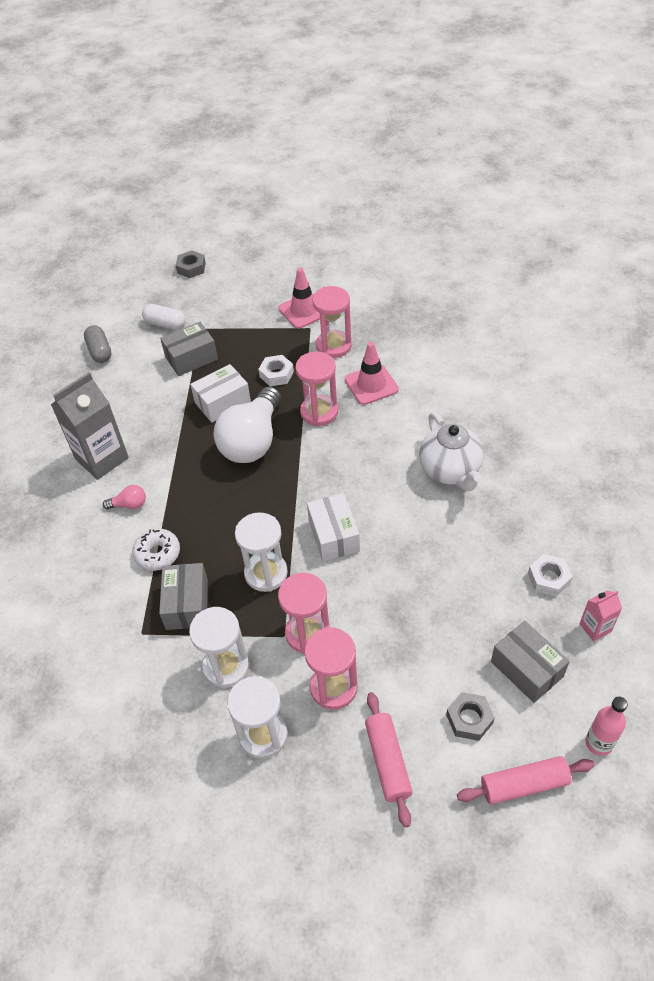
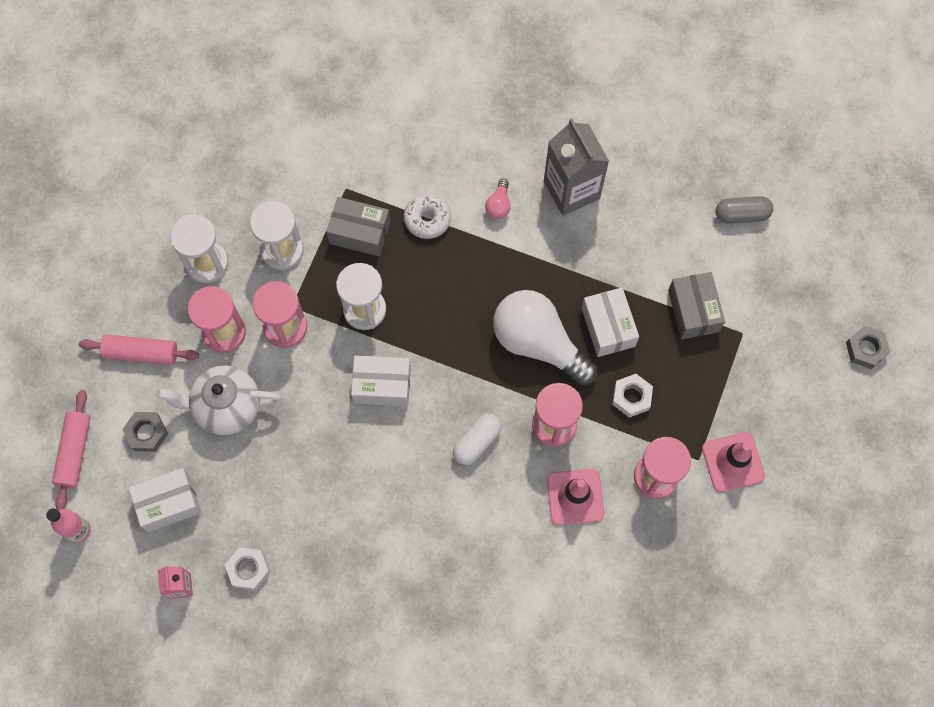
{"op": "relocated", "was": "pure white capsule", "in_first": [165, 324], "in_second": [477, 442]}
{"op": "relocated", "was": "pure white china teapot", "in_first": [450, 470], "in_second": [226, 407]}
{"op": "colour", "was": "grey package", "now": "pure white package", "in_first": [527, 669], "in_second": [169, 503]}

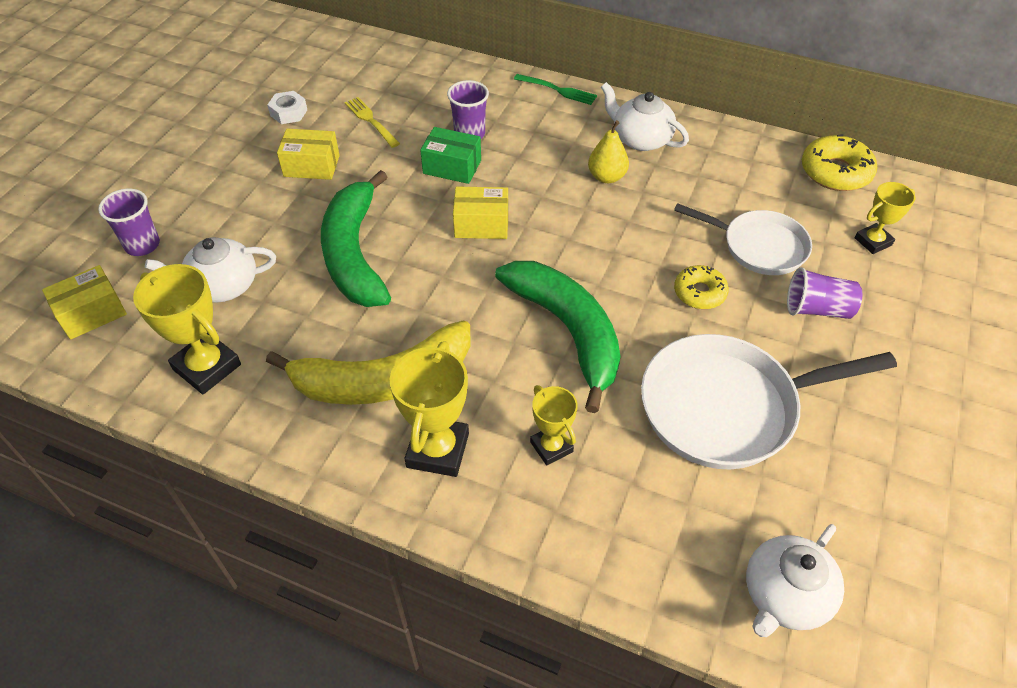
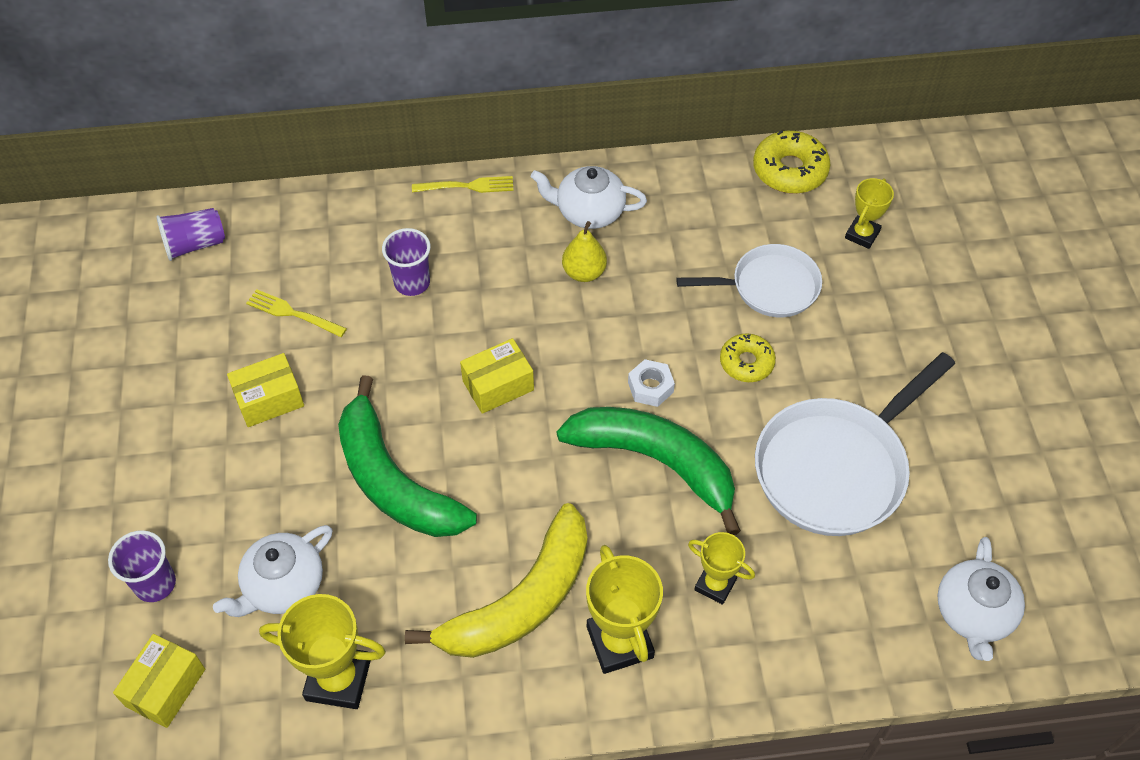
{"op": "relocated", "was": "pure white hex nut", "in_first": [288, 113], "in_second": [650, 387]}
{"op": "missing", "was": "emerald package", "in_first": [452, 167]}
{"op": "colour", "was": "emerald table fork", "now": "yellow table fork", "in_first": [558, 90], "in_second": [468, 186]}
{"op": "relocated", "was": "purple beaker", "in_first": [817, 309], "in_second": [195, 244]}

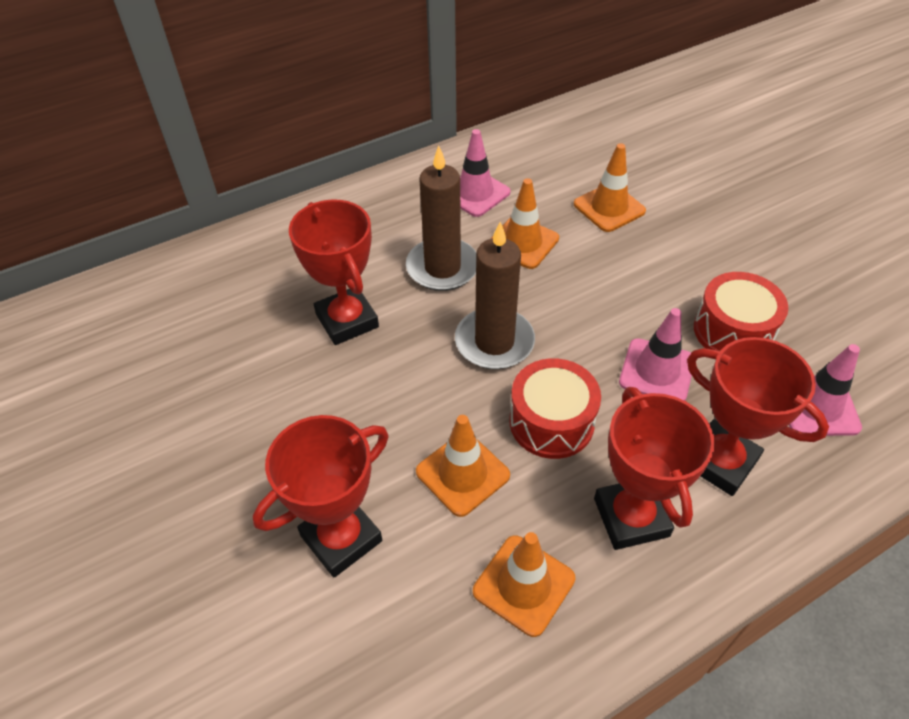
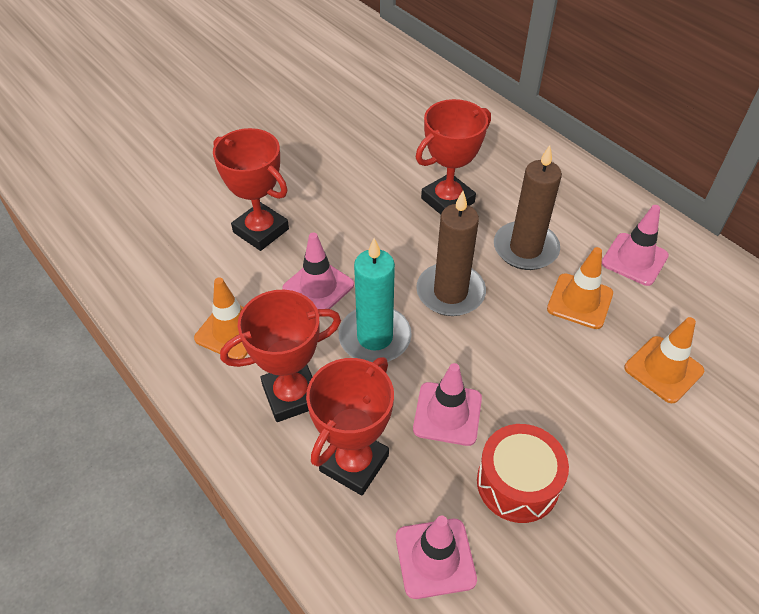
{"op": "colour", "was": "orange road cone", "now": "rose-pink road cone", "in_first": [462, 473], "in_second": [318, 287]}
{"op": "exchanged", "was": "red drum", "now": "teal candle", "in_first": [551, 422], "in_second": [375, 337]}

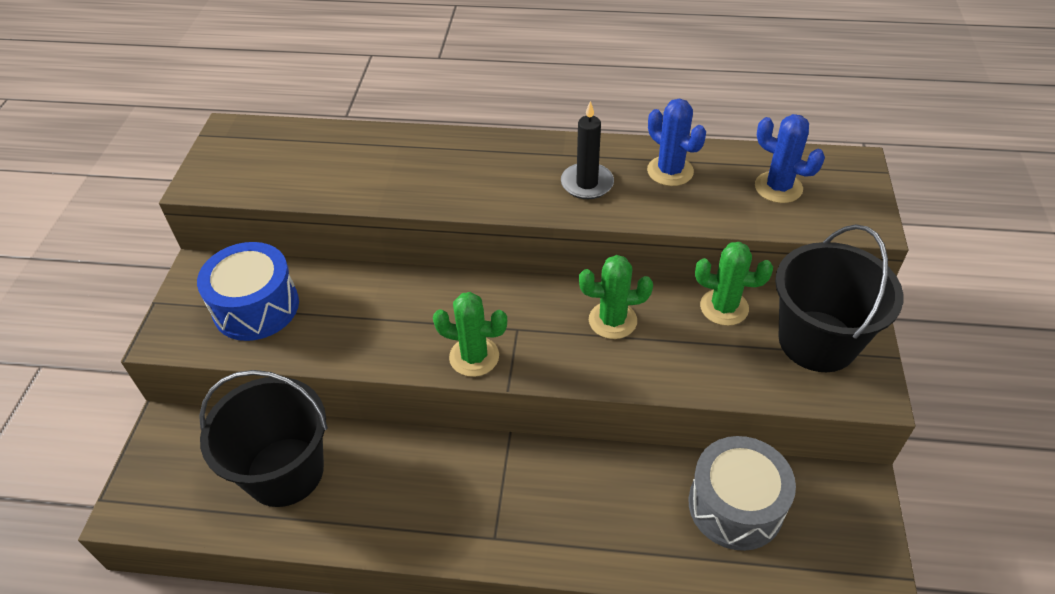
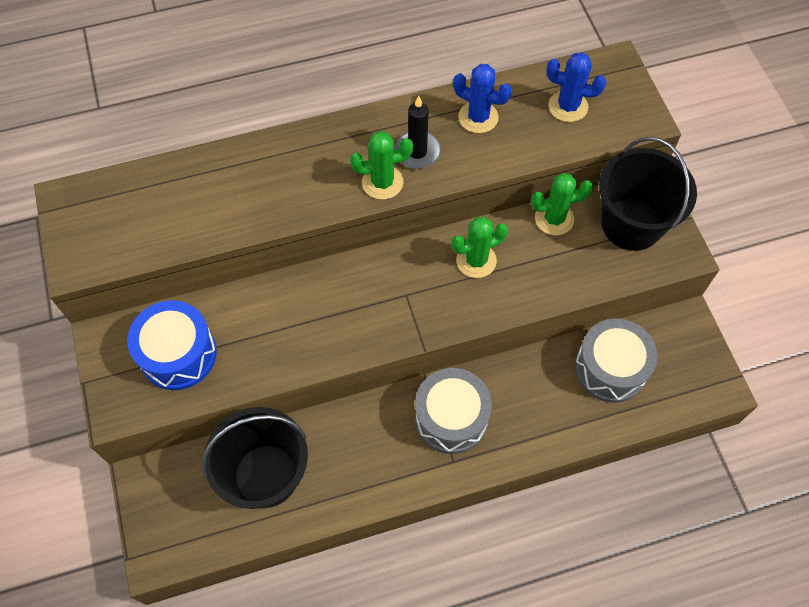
{"op": "relocated", "was": "emerald saguaro cactus", "in_first": [474, 357], "in_second": [382, 182]}
{"op": "appeared", "now": "grey drum", "in_second": [451, 418]}

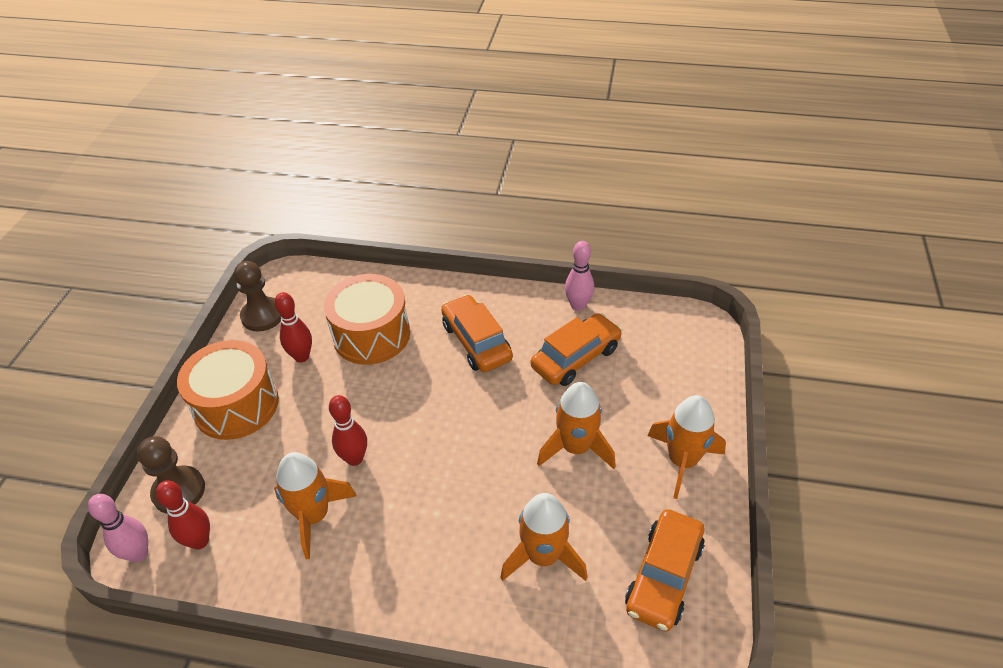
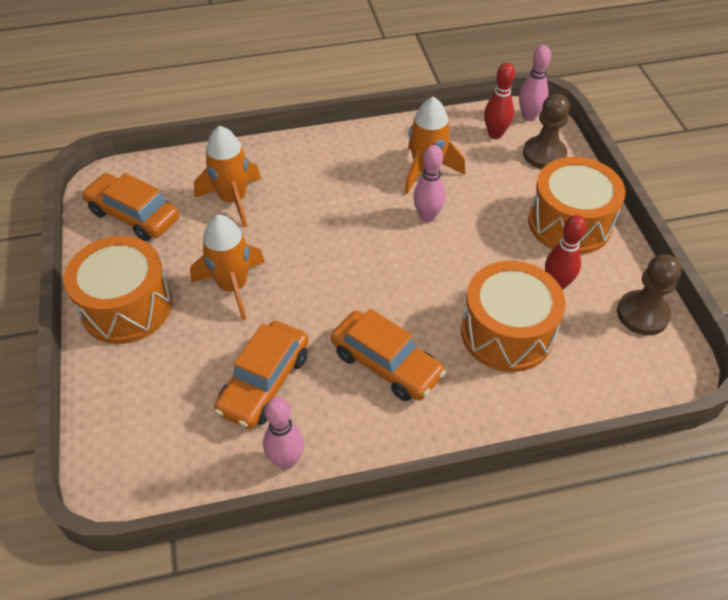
{"op": "colour", "was": "red bowling pin", "now": "rose-pink bowling pin", "in_first": [354, 458], "in_second": [427, 216]}
{"op": "spun", "was": "orange toy car", "in_first": [663, 576], "in_second": [134, 215], "clockwise": -60}
{"op": "exchanged", "was": "orange rocket", "now": "orange drum", "in_first": [682, 461], "in_second": [126, 306]}

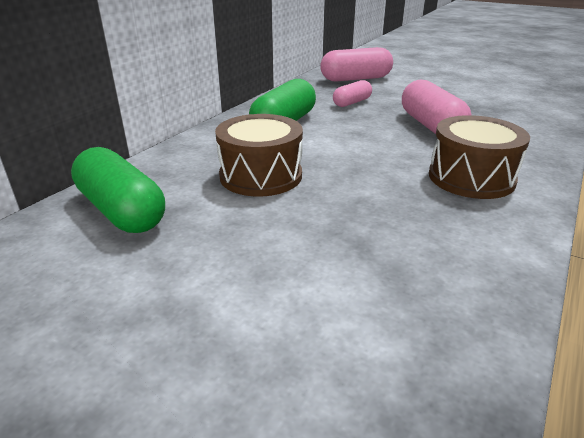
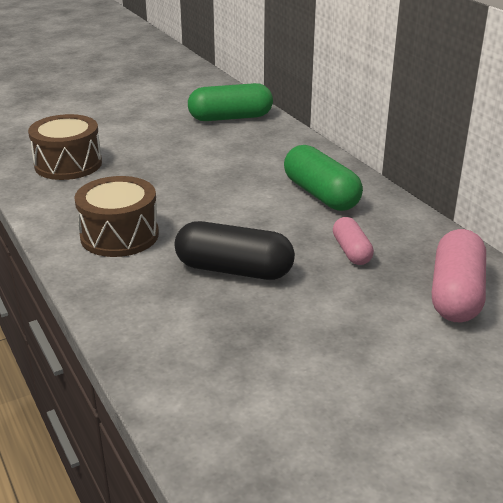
{"op": "relocated", "was": "russet drum", "in_first": [261, 175], "in_second": [68, 164]}
{"op": "colour", "was": "rose-pink capsule", "now": "jet-black capsule", "in_first": [431, 126], "in_second": [234, 270]}

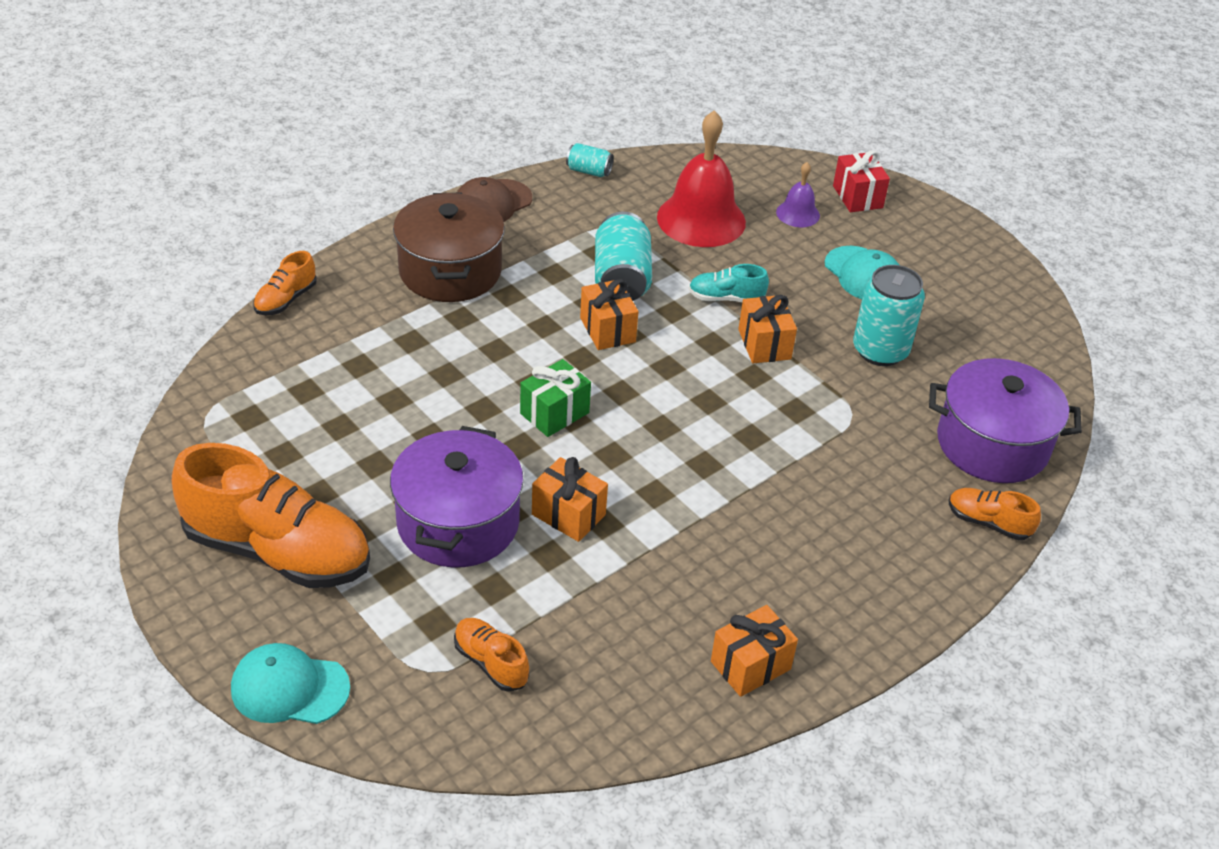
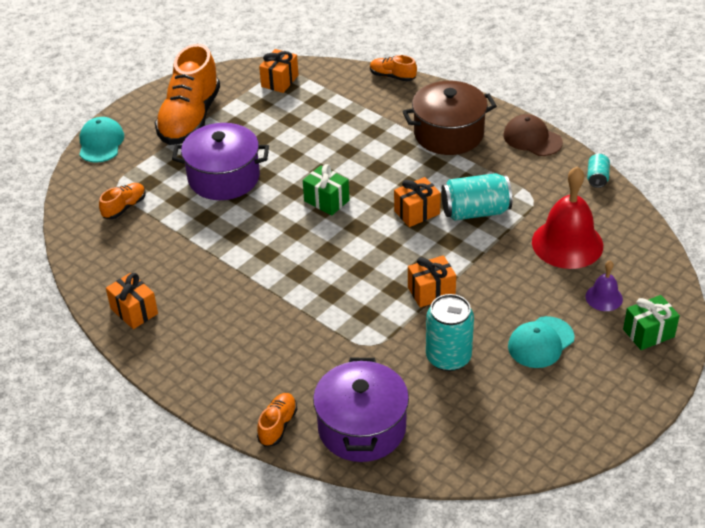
{"op": "relocated", "was": "orange wrapped gift", "in_first": [568, 514], "in_second": [280, 81]}
{"op": "missing", "was": "teal lace-up shoe", "in_first": [726, 298]}
{"op": "colour", "was": "red wrapped gift", "now": "emerald wrapped gift", "in_first": [857, 197], "in_second": [648, 333]}

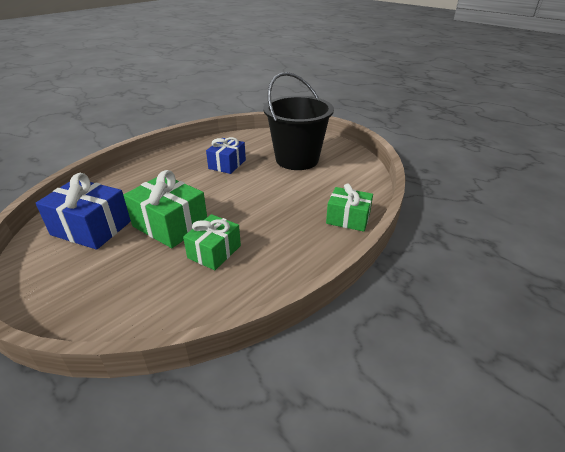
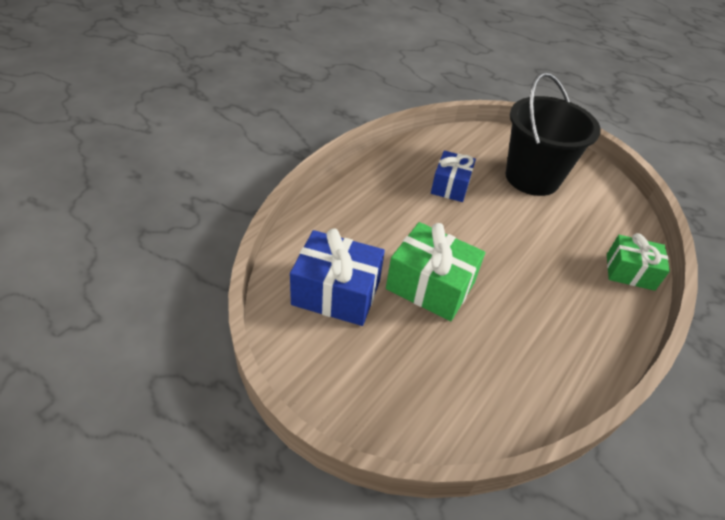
{"op": "missing", "was": "emerald wrapped gift", "in_first": [214, 252]}

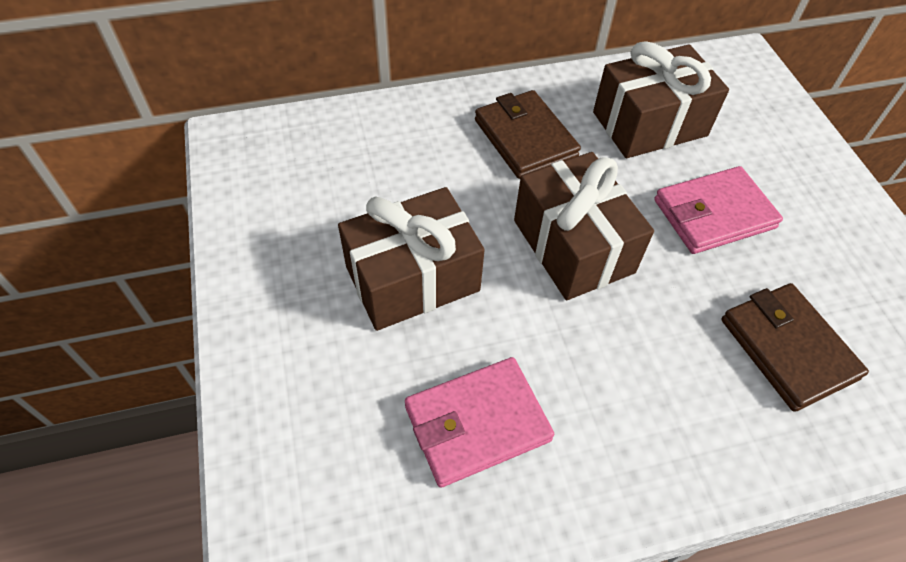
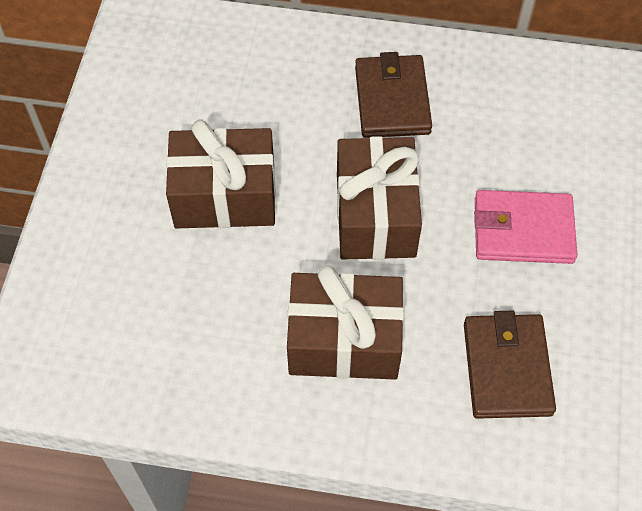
{"op": "missing", "was": "rose-pink billfold", "in_first": [477, 423]}
{"op": "relocated", "was": "russet wrapped gift", "in_first": [649, 124], "in_second": [344, 341]}

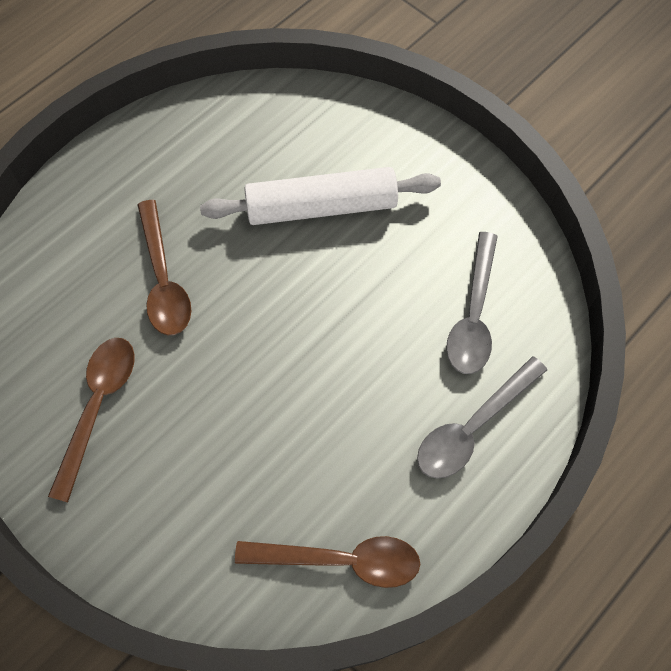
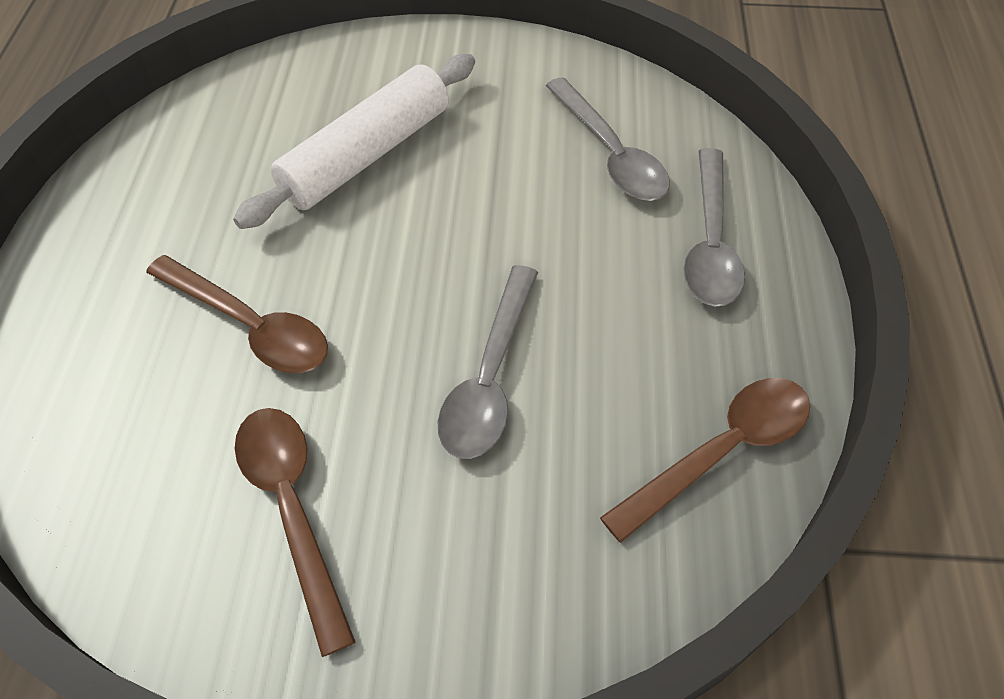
{"op": "appeared", "now": "grey tablespoon", "in_second": [490, 376]}

